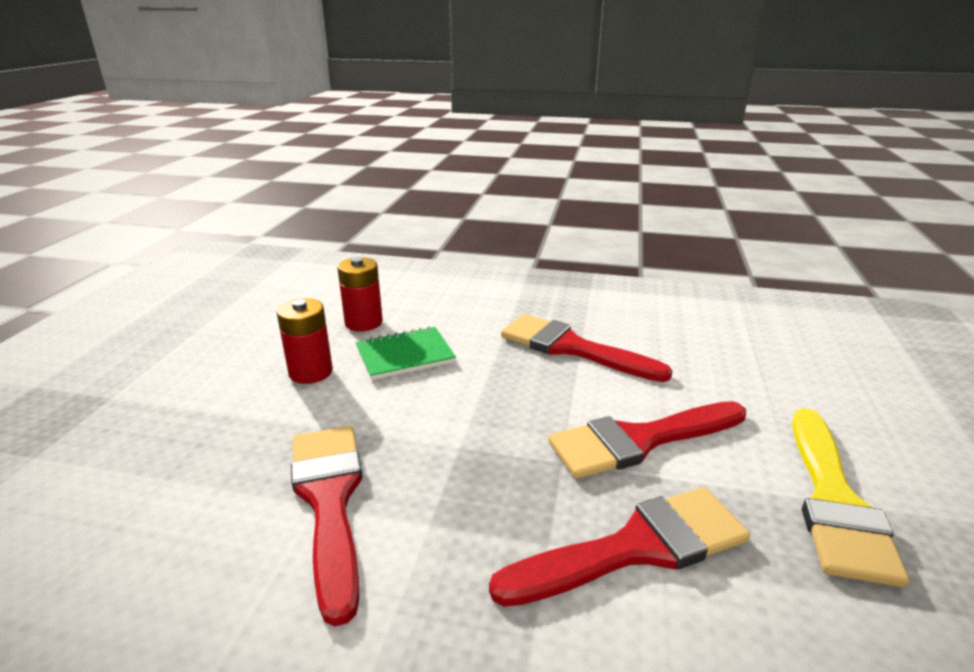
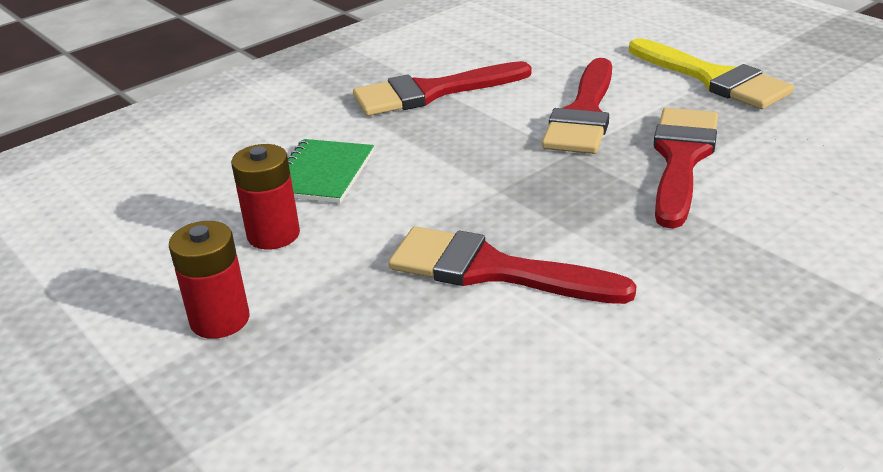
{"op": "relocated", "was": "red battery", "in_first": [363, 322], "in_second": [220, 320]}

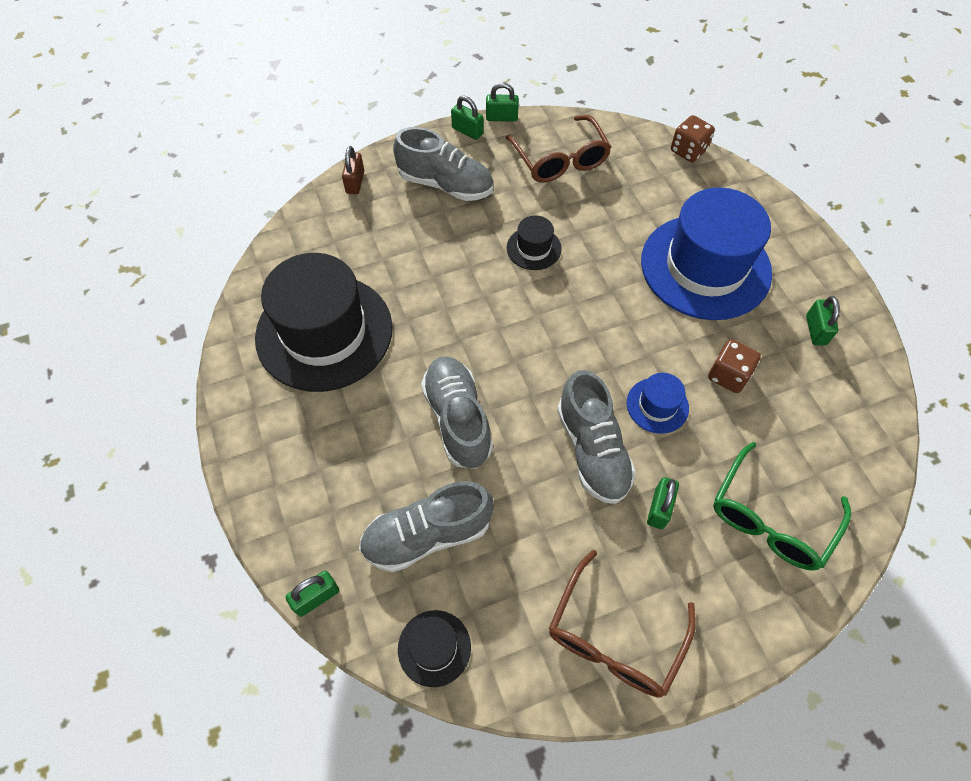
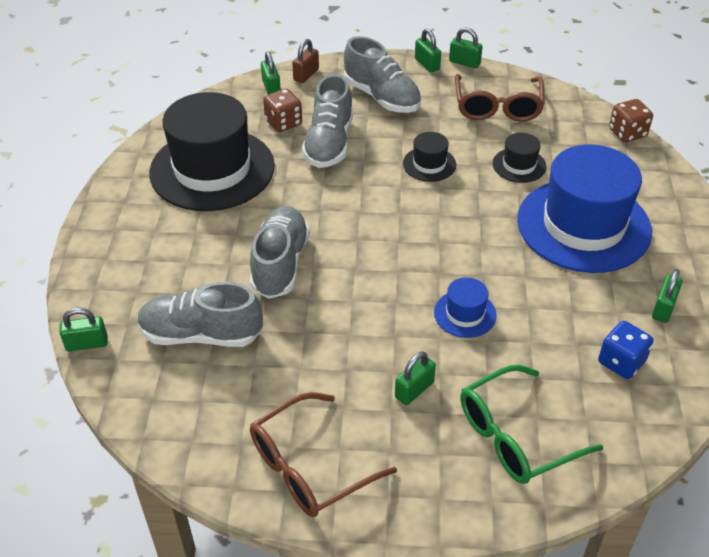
{"op": "relocated", "was": "jet-black top hat", "in_first": [434, 648], "in_second": [519, 165]}
{"op": "relocated", "was": "grey lace-up shoe", "in_first": [592, 450], "in_second": [329, 143]}
{"op": "relocated", "was": "russet dice", "in_first": [728, 375], "in_second": [283, 123]}
{"op": "appeared", "now": "emerald small lock", "in_second": [271, 88]}
{"op": "appeared", "now": "royal blue dice", "in_second": [621, 362]}

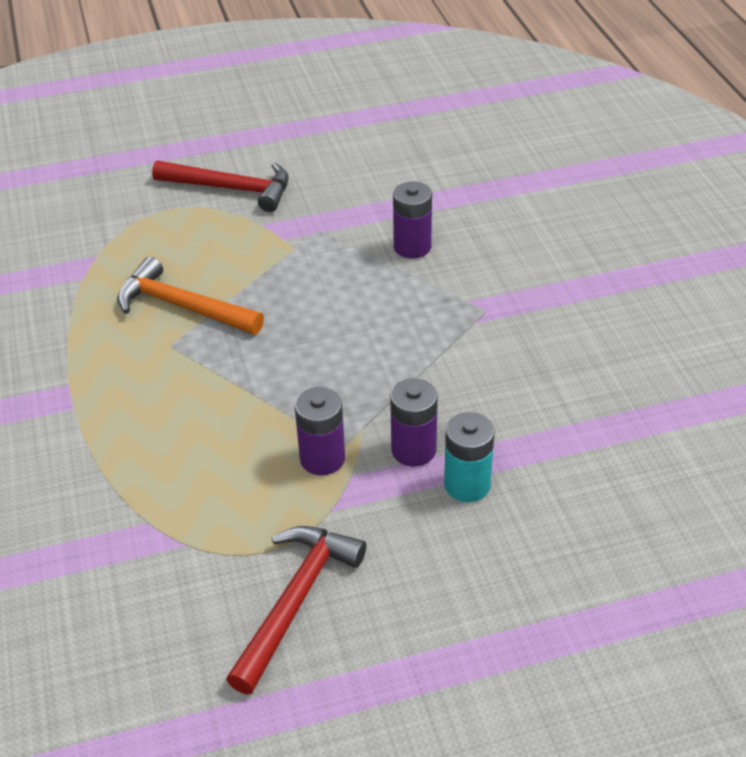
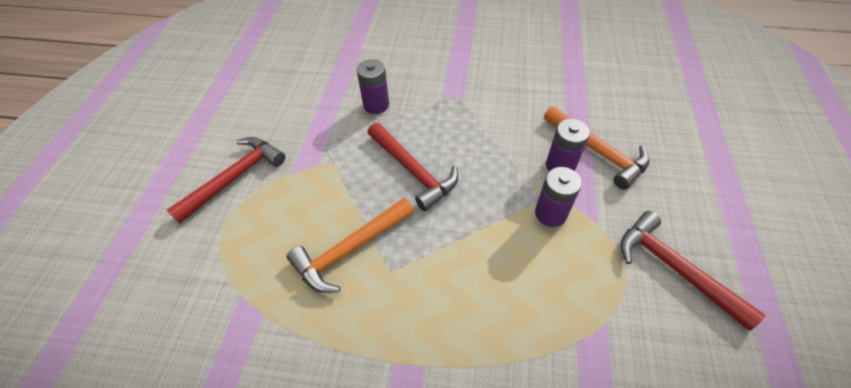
{"op": "exchanged", "was": "teal battery", "now": "orange carpenter's hammer", "in_first": [467, 485], "in_second": [597, 151]}
{"op": "appeared", "now": "red carpenter's hammer", "in_second": [413, 170]}

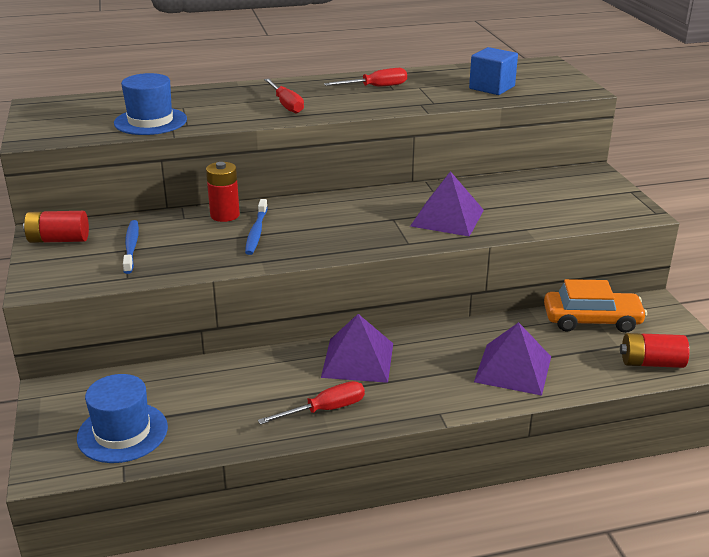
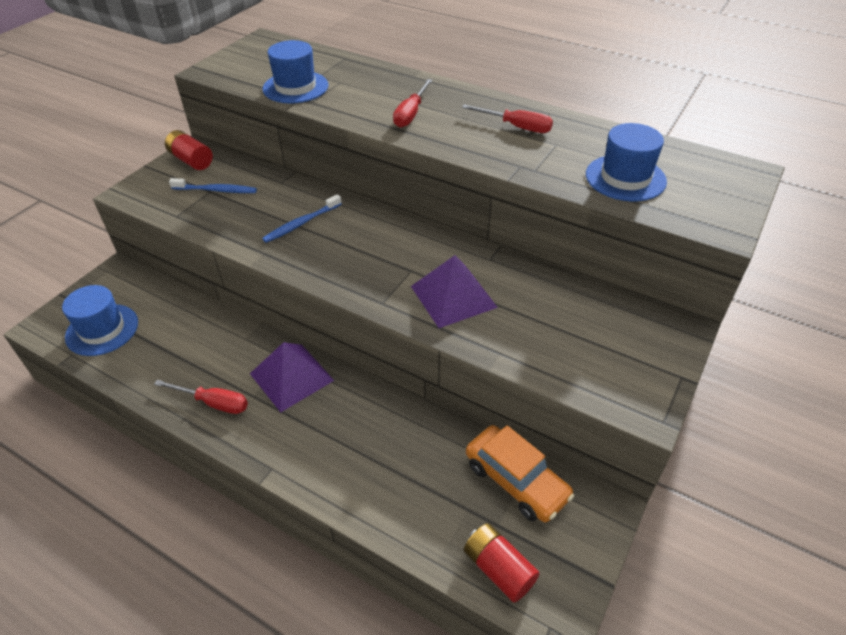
{"op": "spun", "was": "royal blue dental brush", "in_first": [131, 247], "in_second": [216, 190], "clockwise": 60}
{"op": "missing", "was": "red battery", "in_first": [225, 215]}
{"op": "exchanged", "was": "royal blue block", "now": "royal blue top hat", "in_first": [492, 87], "in_second": [625, 178]}
{"op": "missing", "was": "purple solid pyramid", "in_first": [513, 369]}

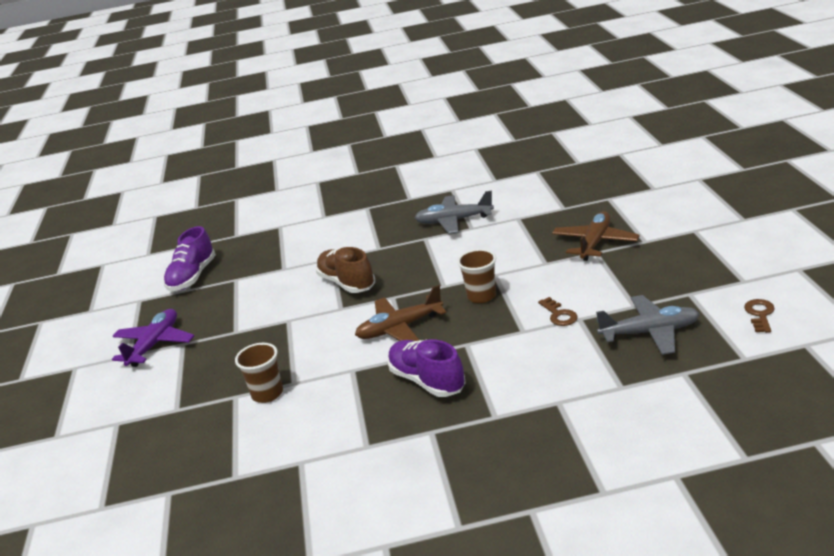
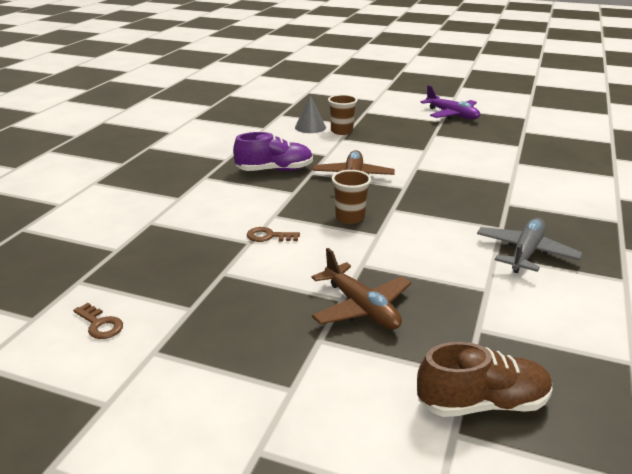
{"op": "missing", "was": "purple lace-up shoe", "in_first": [192, 277]}
{"op": "relocated", "was": "russet lace-up shoe", "in_first": [347, 283], "in_second": [482, 403]}
{"op": "missing", "was": "grey plane", "in_first": [650, 332]}
{"op": "appeared", "now": "grey cone shape", "in_second": [310, 127]}

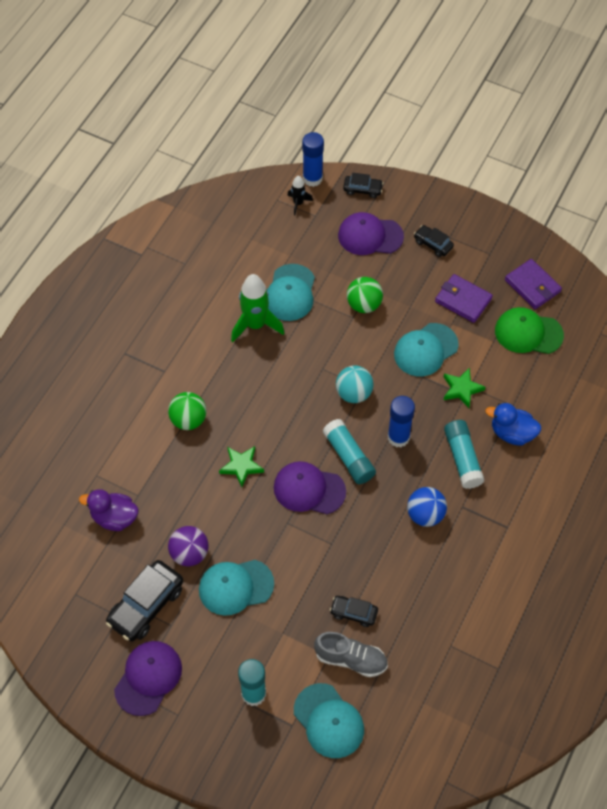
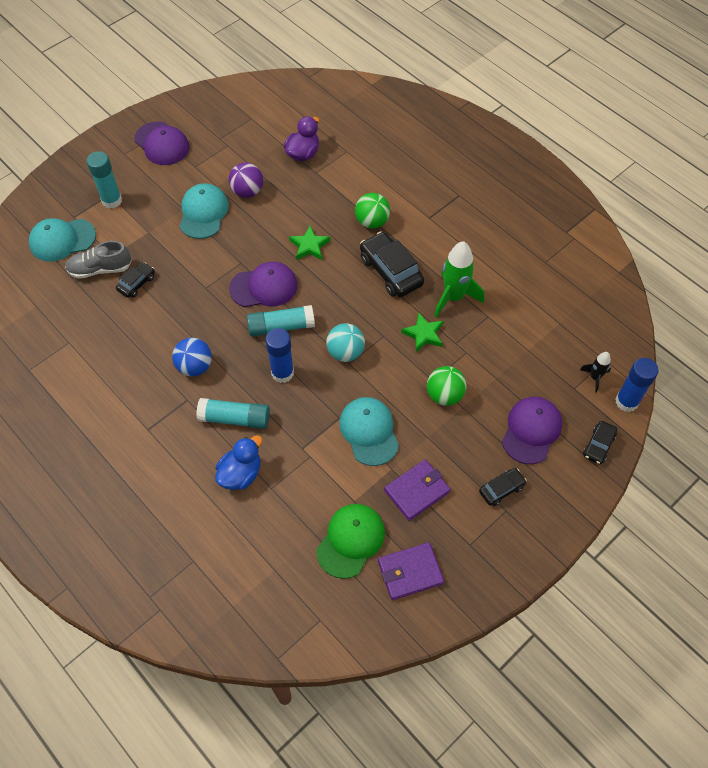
{"op": "relocated", "was": "jet-black toy car", "in_first": [146, 605], "in_second": [391, 271]}
{"op": "missing", "was": "teal baseball cap", "in_first": [290, 293]}
{"op": "spun", "was": "purple baseball cap", "in_first": [309, 489], "in_second": [264, 287], "clockwise": 45}
{"op": "spun", "was": "grey lace-up shoe", "in_first": [351, 659], "in_second": [100, 269], "clockwise": 45}
{"op": "relocated", "was": "emerald five-pointed star", "in_first": [461, 389], "in_second": [424, 334]}

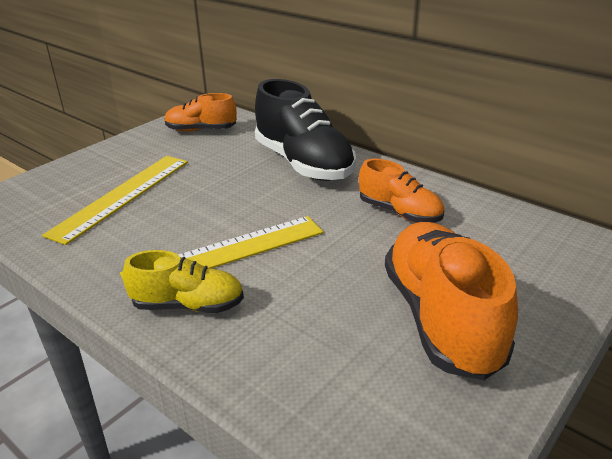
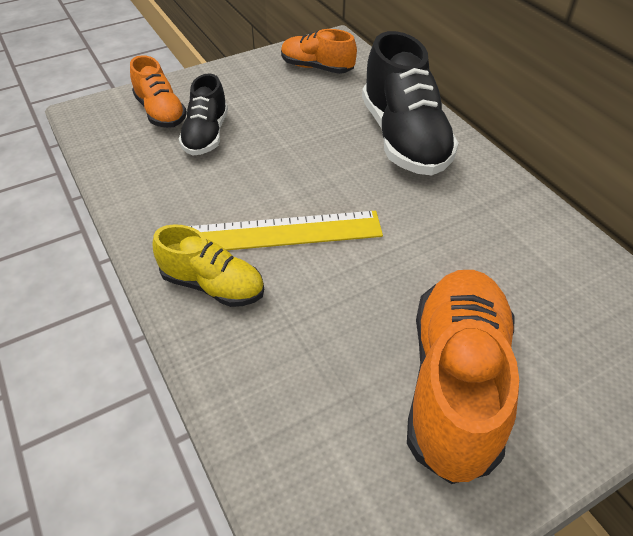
{"op": "exchanged", "was": "yellow measuring stick", "now": "jet-black lace-up shoe", "in_first": [122, 196], "in_second": [206, 135]}
{"op": "relocated", "was": "orange lace-up shoe", "in_first": [399, 212], "in_second": [161, 112]}

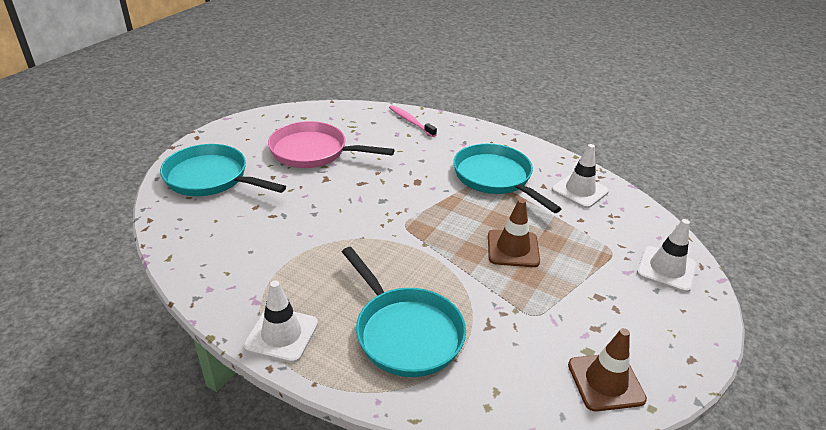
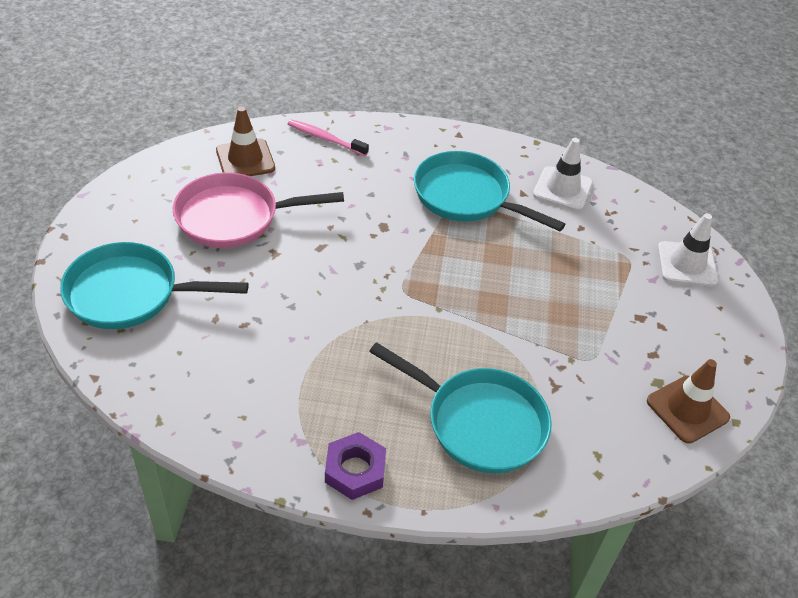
{"op": "exchanged", "was": "pure white road cone", "now": "purple hex nut", "in_first": [281, 334], "in_second": [355, 470]}
{"op": "relocated", "was": "russet road cone", "in_first": [513, 249], "in_second": [245, 159]}

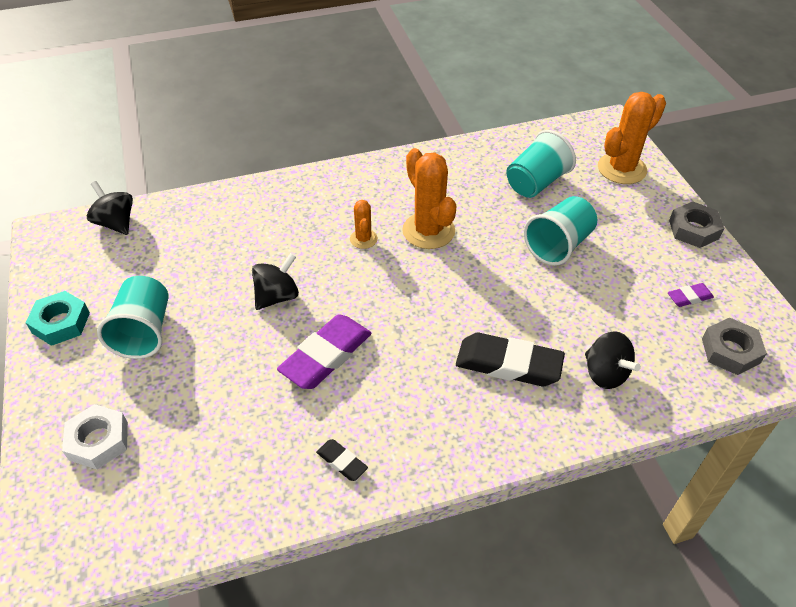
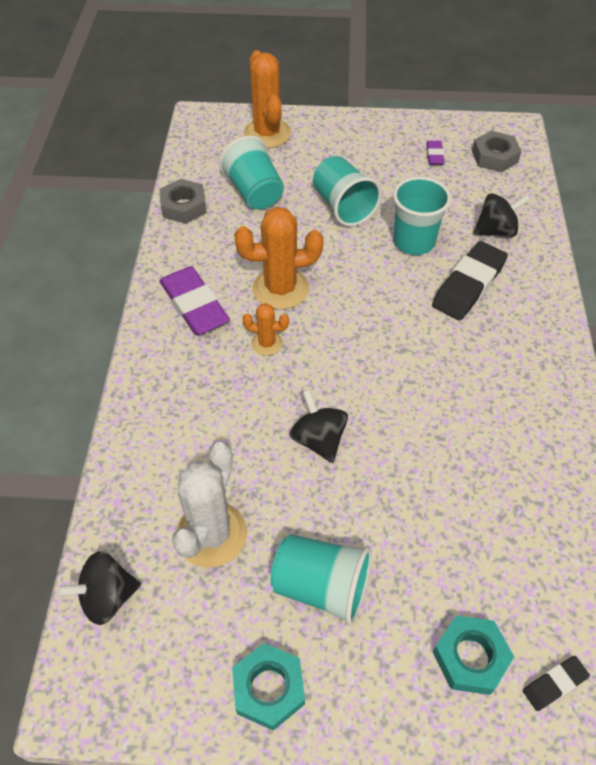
{"op": "colour", "was": "pure white hex nut", "now": "teal hex nut", "in_first": [98, 441], "in_second": [470, 657]}
{"op": "relocated", "was": "purple pencil eraser", "in_first": [326, 356], "in_second": [194, 305]}
{"op": "relocated", "was": "jet-black pencil eraser", "in_first": [342, 462], "in_second": [554, 684]}
{"op": "relocated", "was": "grey hex nut", "in_first": [693, 229], "in_second": [184, 206]}
{"op": "appeared", "now": "pure white saguaro cactus", "in_second": [211, 534]}
{"op": "appeared", "now": "teal beaker", "in_second": [414, 242]}

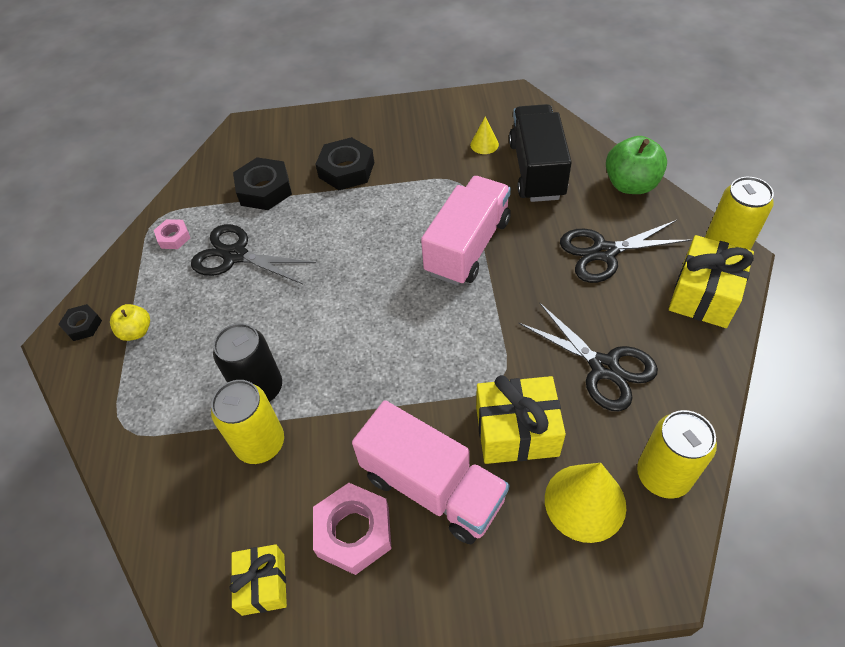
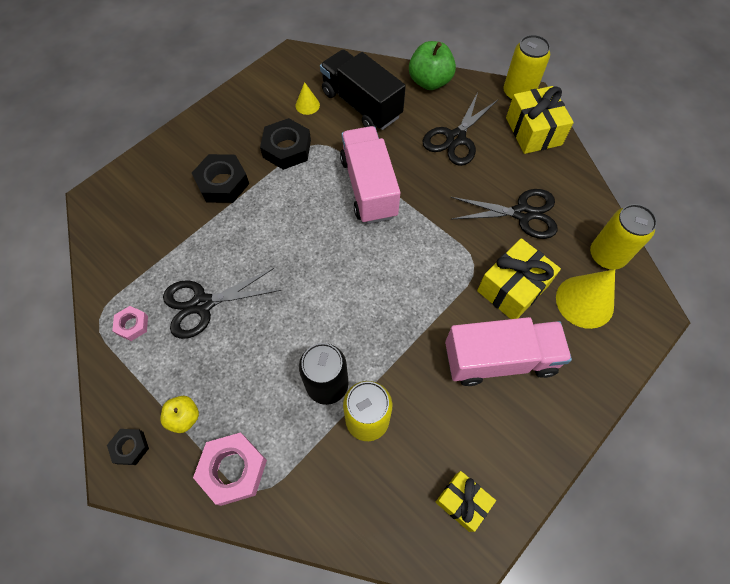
{"op": "relocated", "was": "jet-black hex nut", "in_first": [264, 190], "in_second": [287, 149]}
{"op": "relocated", "was": "rose-pink hex nut", "in_first": [353, 531], "in_second": [233, 470]}

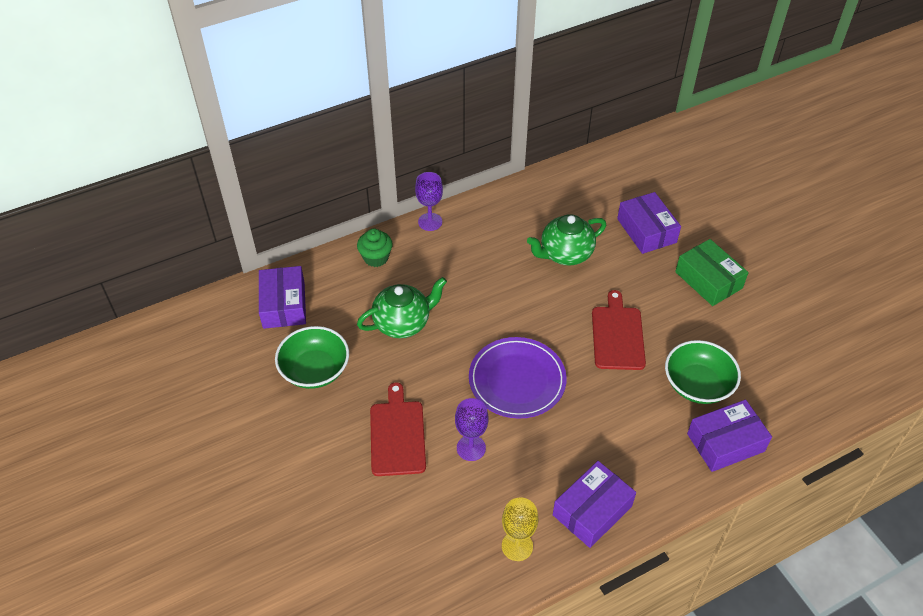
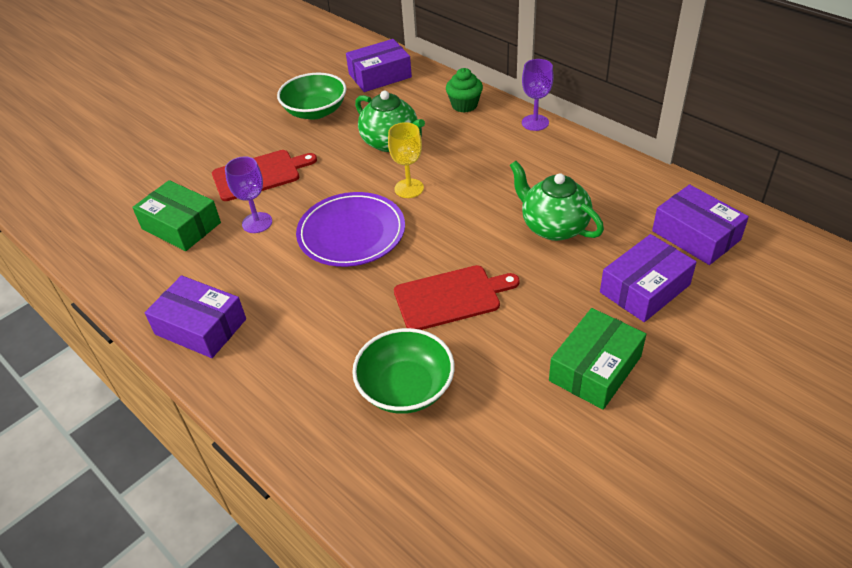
{"op": "relocated", "was": "yellow goblet", "in_first": [517, 546], "in_second": [409, 188]}
{"op": "relocated", "was": "purple package", "in_first": [725, 442], "in_second": [696, 235]}
{"op": "appeared", "now": "emerald package", "in_second": [181, 226]}

